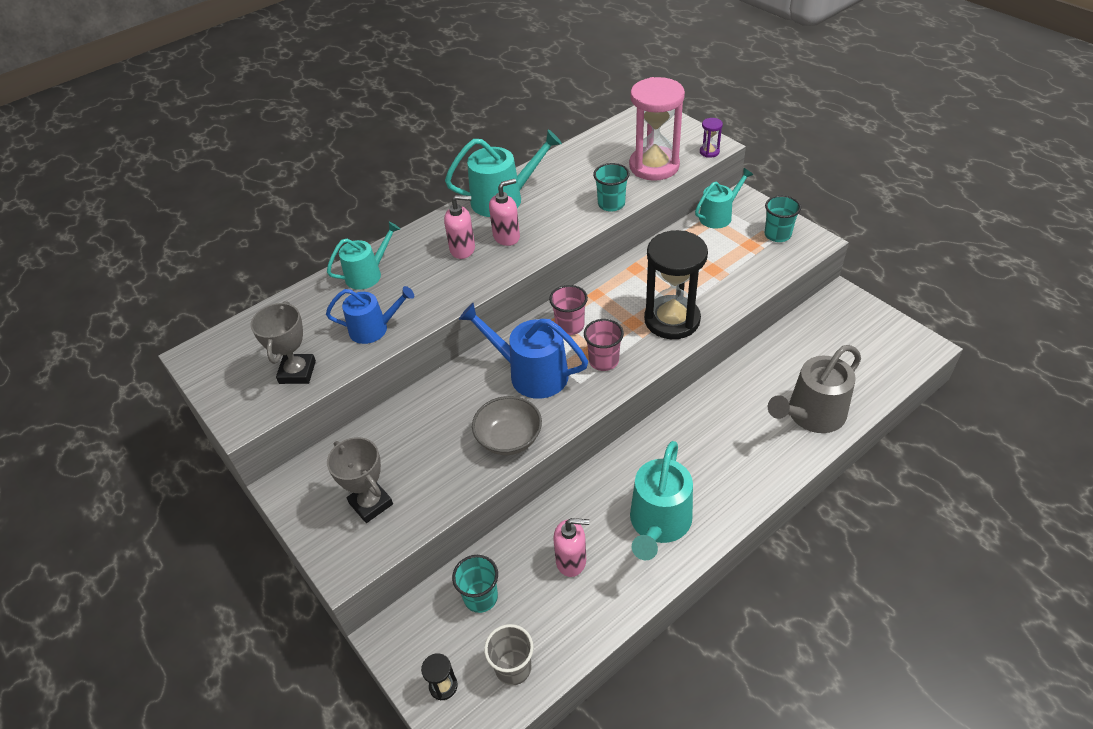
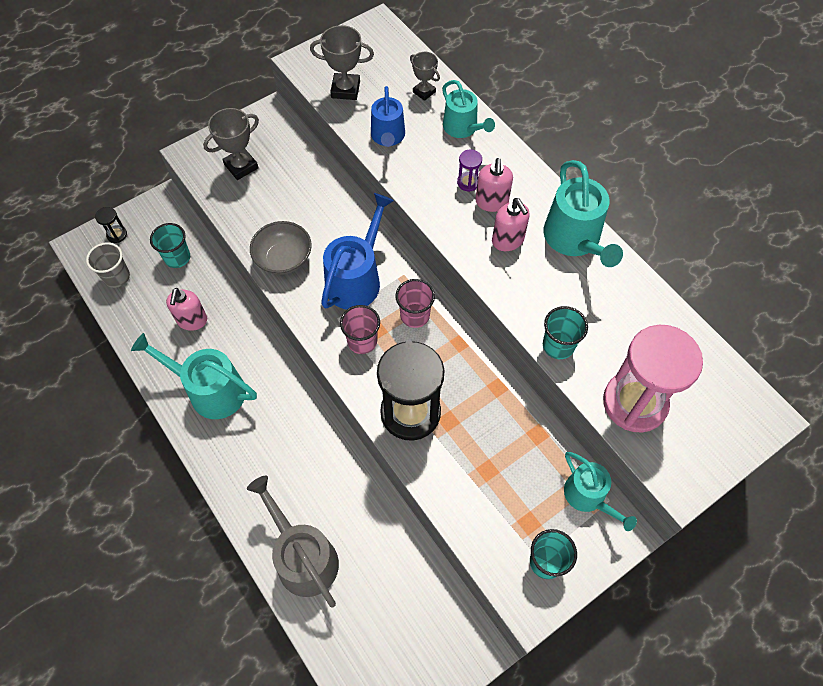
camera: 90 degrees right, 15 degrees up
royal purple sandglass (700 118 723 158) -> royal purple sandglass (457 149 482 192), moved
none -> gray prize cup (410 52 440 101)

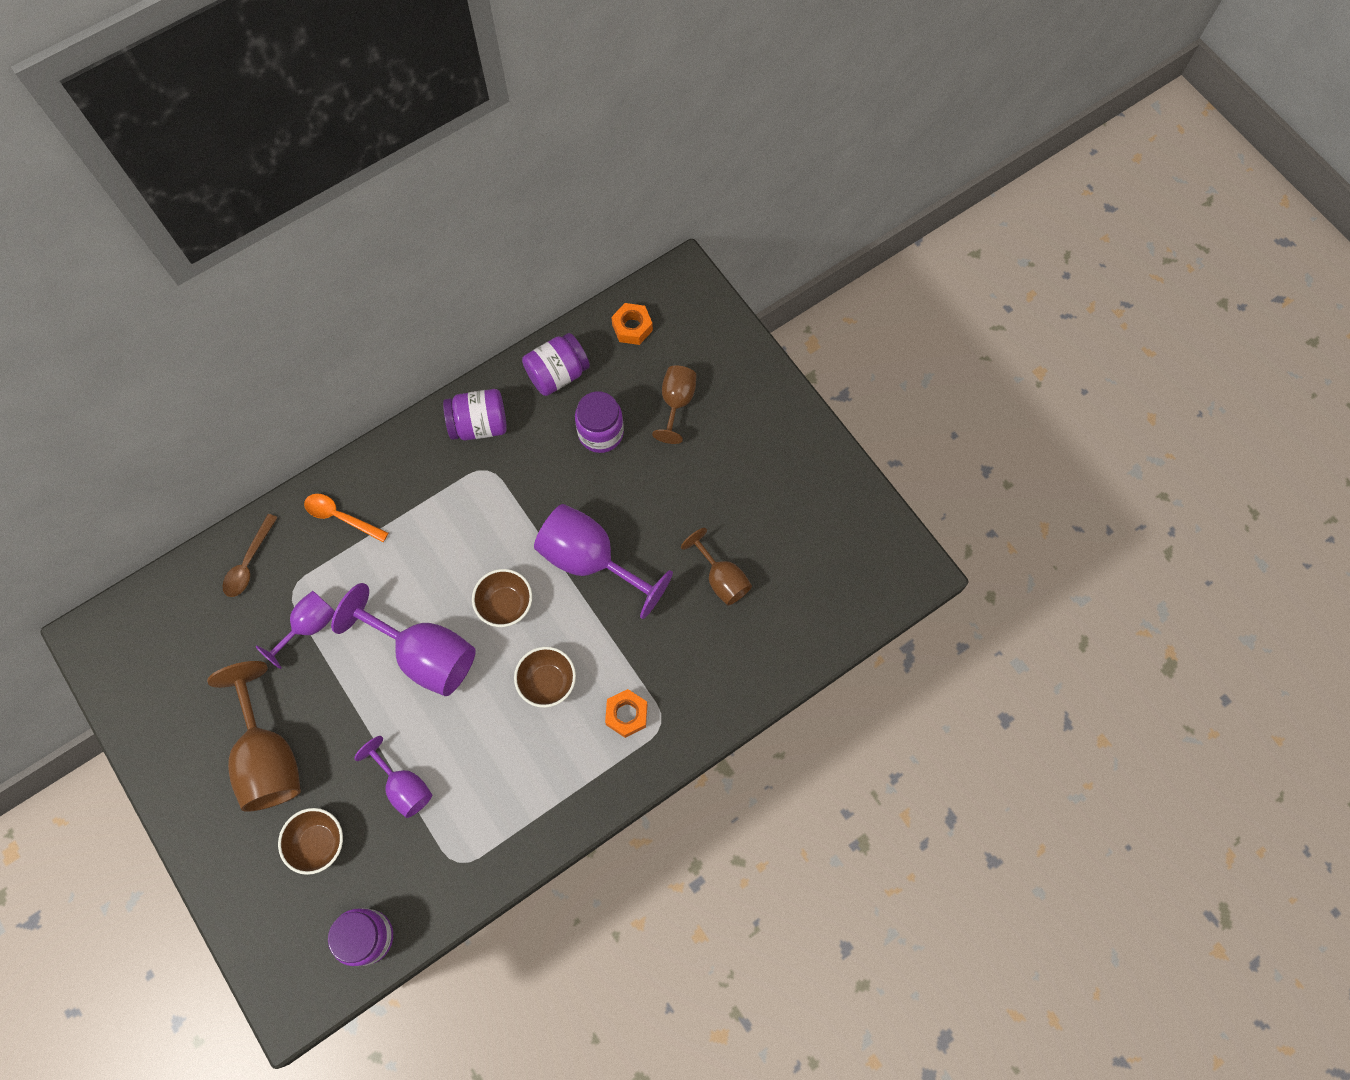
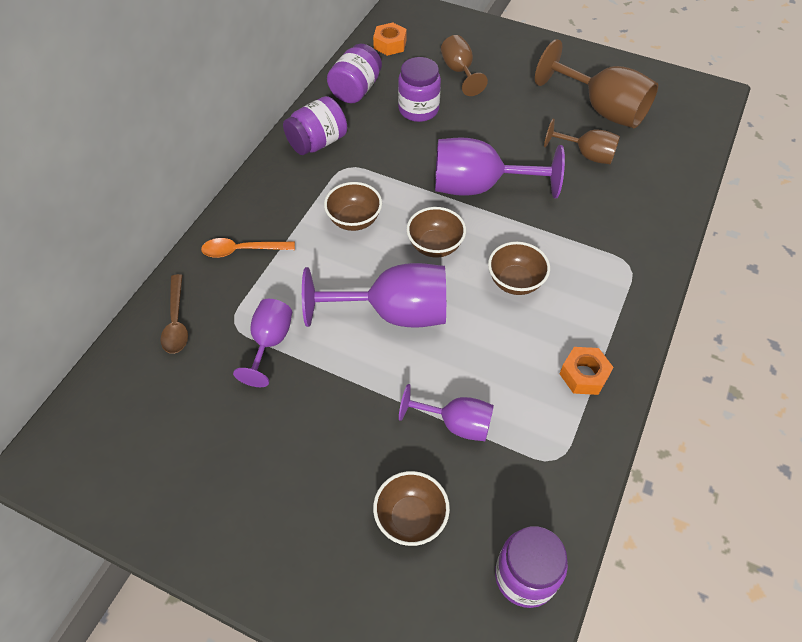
camera: 30 degrees left, 15 degrees down
brown chalice (207 661 301 812) -> brown chalice (535 39 658 128), moved
orange nut (605 689 647 738) -> orange nut (560 347 613 395), moved
none -> brown bowl (324 182 382 231)

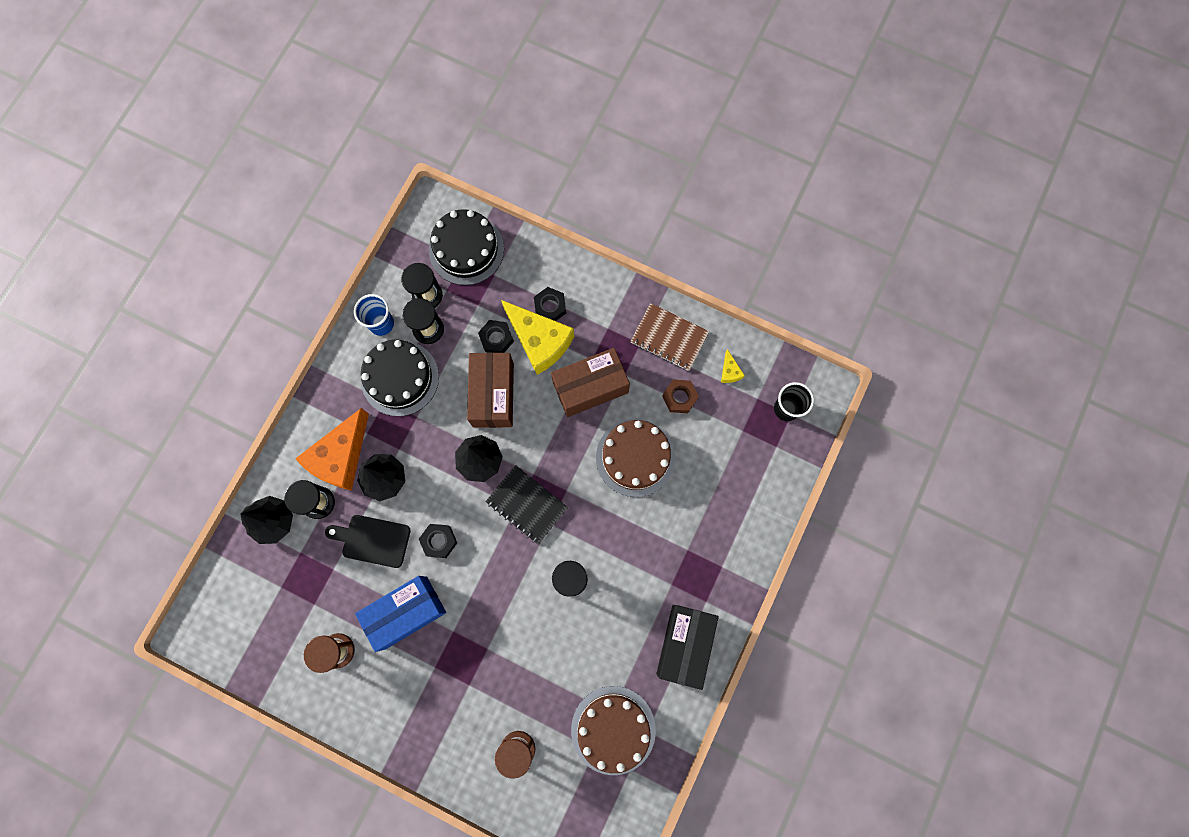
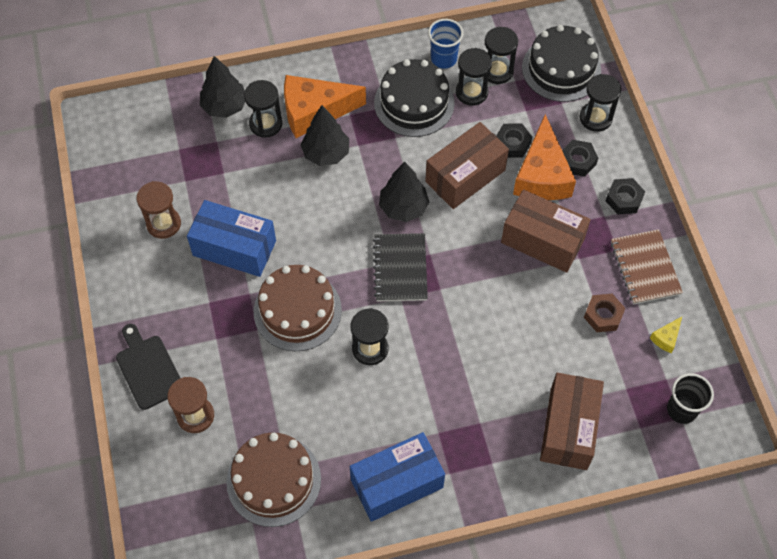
camera: 50 degrees right, 15 degrees down
ebony chopping board (325 515 411 568) -> ebony chopping board (116 324 180 410), moved
ebony nut (419 524 457 558) -> ebony nut (606 178 645 214), moved
golden cheese wedge (501 300 574 375) -> orange cheese wedge (513 114 576 200)
brown layer cake (596 419 675 497) -> brown layer cake (254 265 342 351), moved
ebony package (656 605 719 690) -> royal blue package (350 432 445 522)
none -> brown package (540 373 604 470)
none -> ebony sandglass (580 74 621 132)

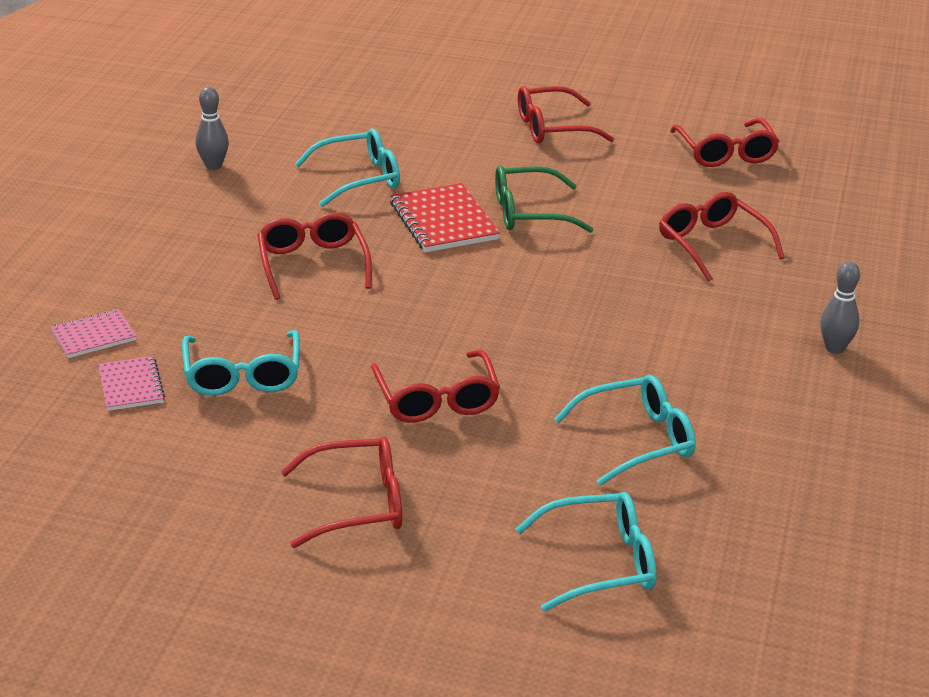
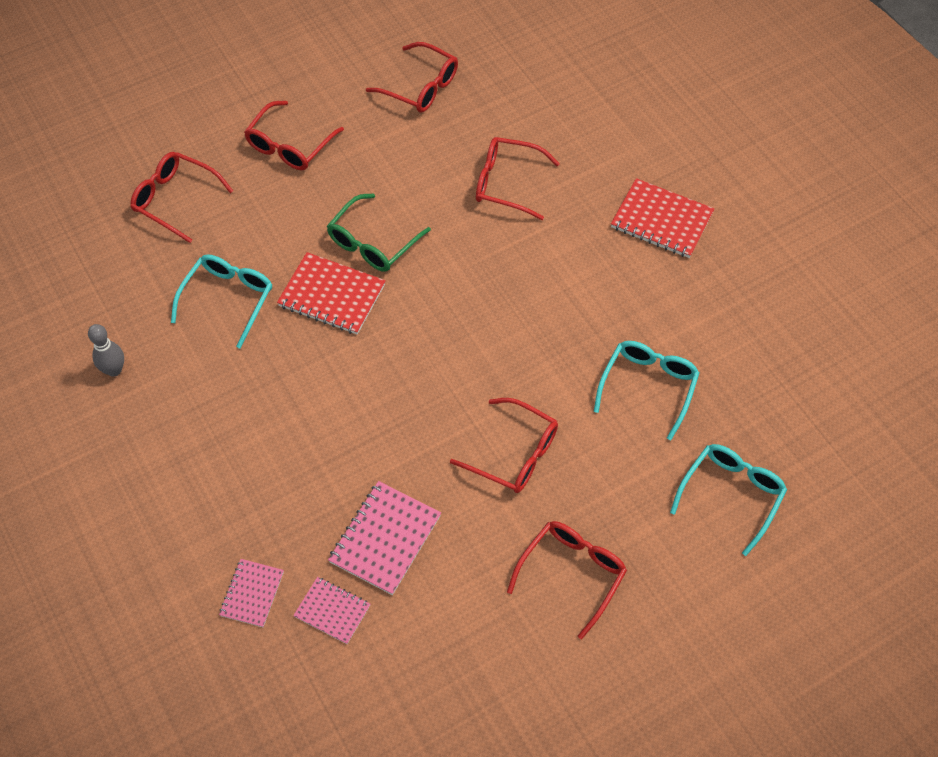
camera: 45 degrees left, 25 degrees up
teal glasses (182 330 300 396) -> rose-pink notepad (328 481 441 595)
crimson glasses (258 213 372 300) -> crimson glasses (130 152 233 243), moved
gray tenpin (820 261 860 354) -> crimson notepad (611 178 714 258)

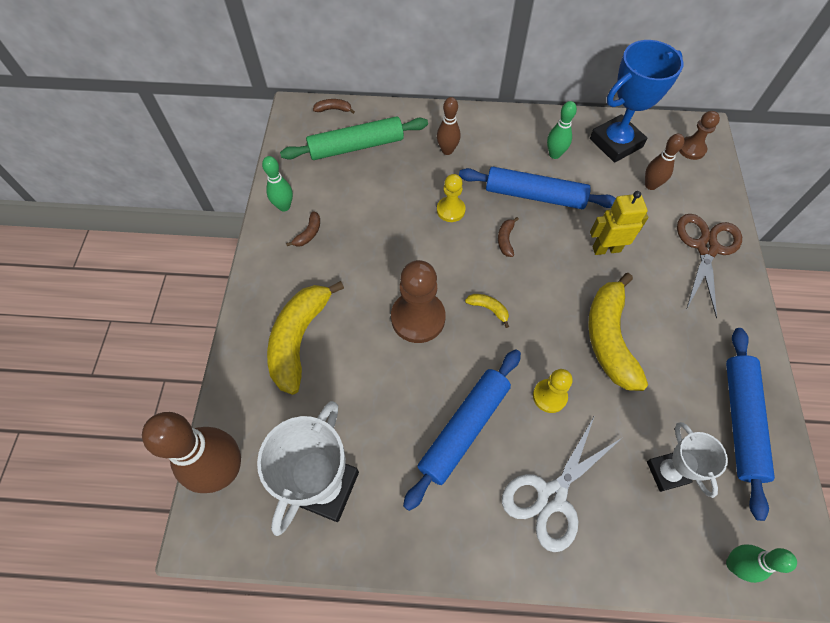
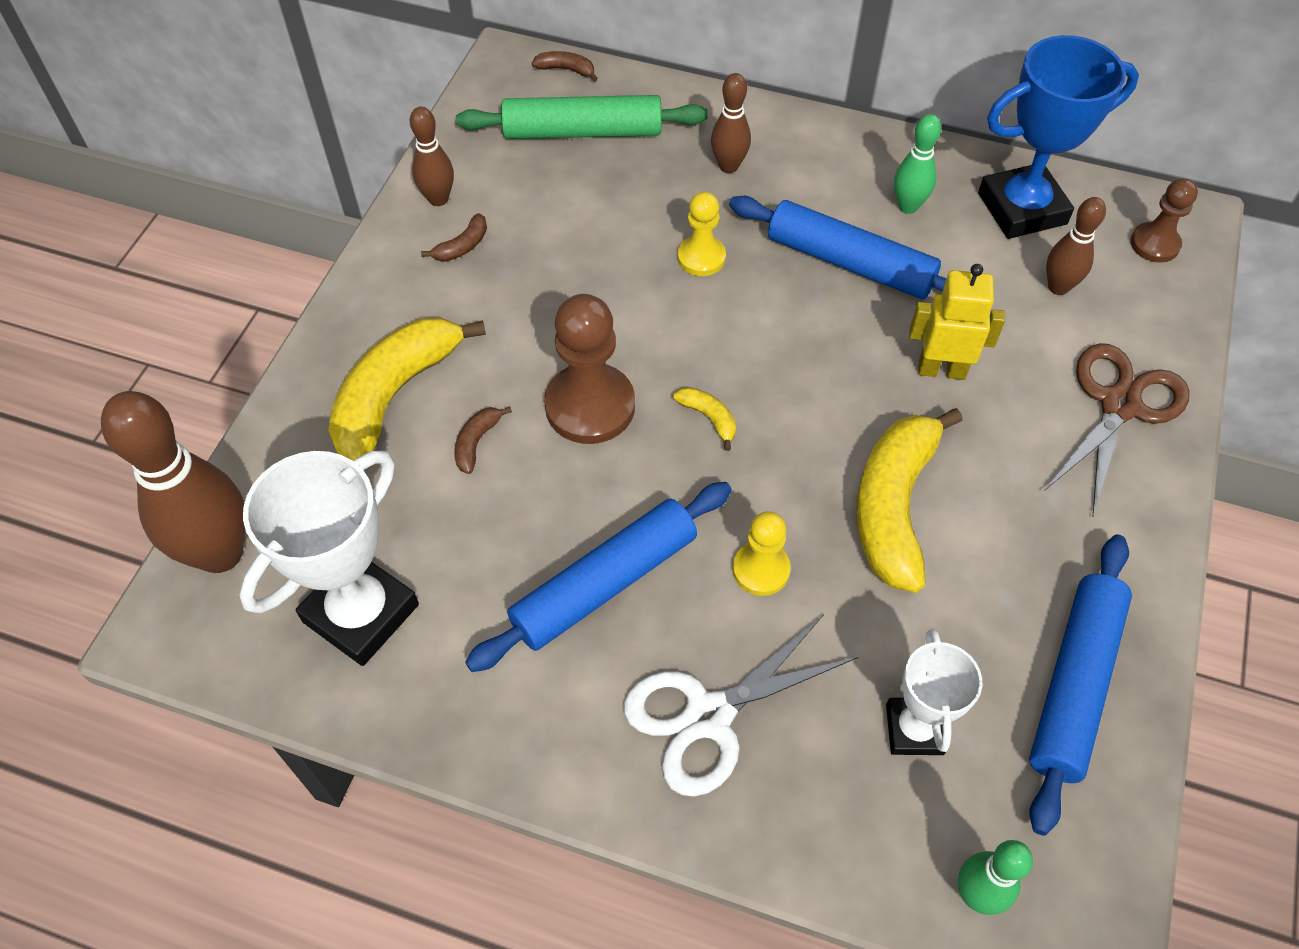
camera: 15 degrees right, 5 degrees down
leaf-green tenpin (262 156 293 212) -> brown tenpin (410 107 454 206)
brown banana fruit (498 217 519 257) -> brown banana fruit (455 407 512 474), moved

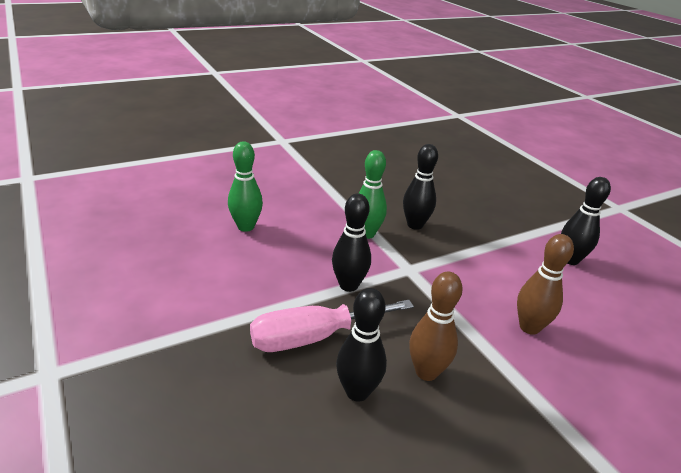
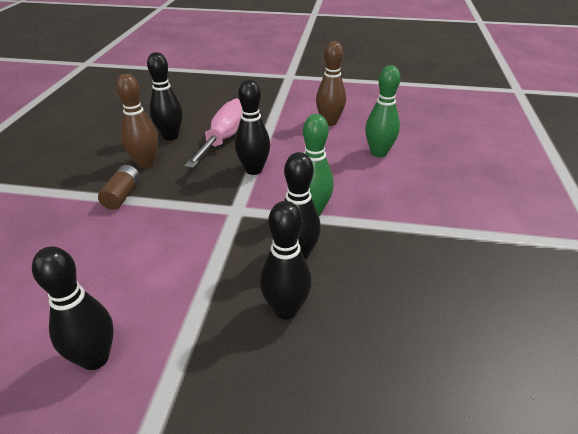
camera: 130 degrees right, 5 degrees up
brown tenpin (517 234 574 335) -> brown tenpin (316 41 346 126), moved
none -> brown AA battery (98 165 140 210)
none -> ebony tenpin (260 201 312 320)

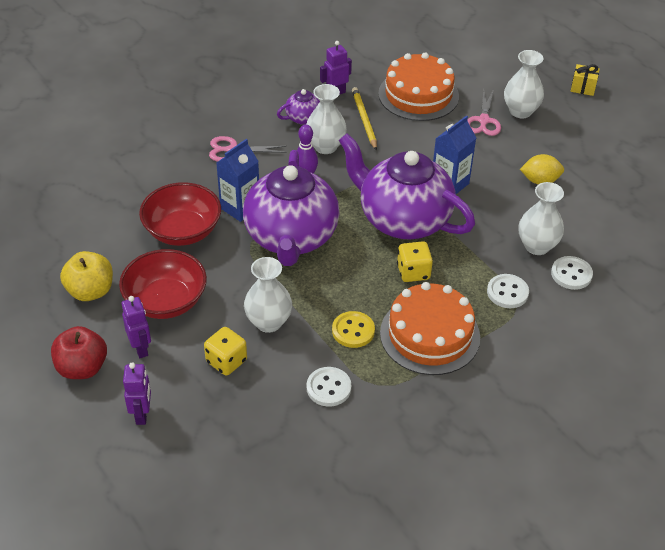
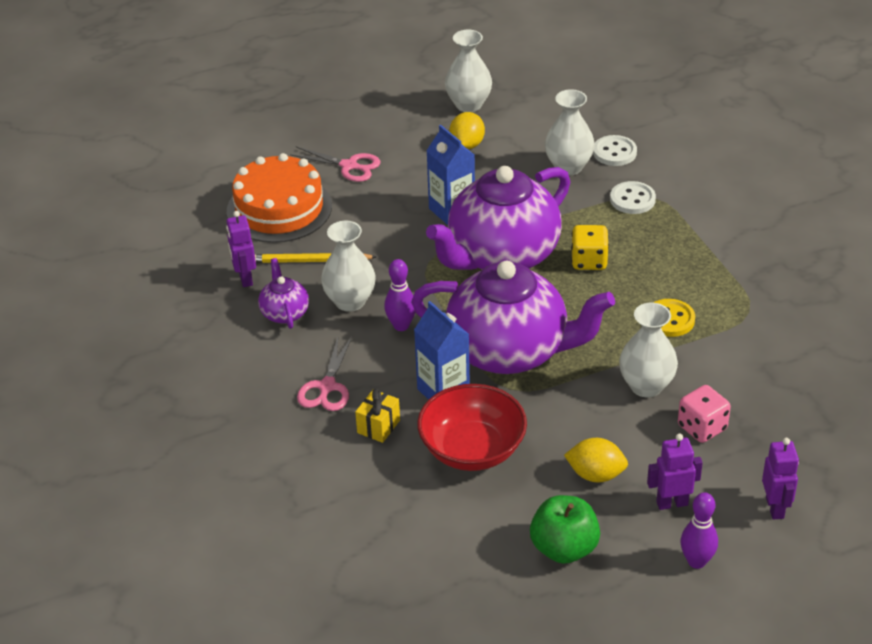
camera: 75 degrees left, 5 degrees down
crimson toy apple (51 326 107 379) -> royal purple tenpin (680 492 718 569)
golden toy apple (60 251 113 301) -> leaf-green toy apple (530 495 600 564)
crimson bowl (119 249 207 319) -> golden citrus fruit (564 438 628 482)
royal purple robot figure (123 362 151 425) -> royal purple robot figure (762 438 799 520), 75 degrees clockwise
golden die (204 327 247 376) -> rose-pink die (678 385 731 443)
pure white shirt button (307 367 351 407) -> none
orange layer cake (380 282 480 375) -> none
pure white flower vase (504 50 544 118) -> pure white flower vase (445 30 492 112), moved
golden wrapped gift (571 64 600 96) -> golden wrapped gift (355 388 400 443), moved

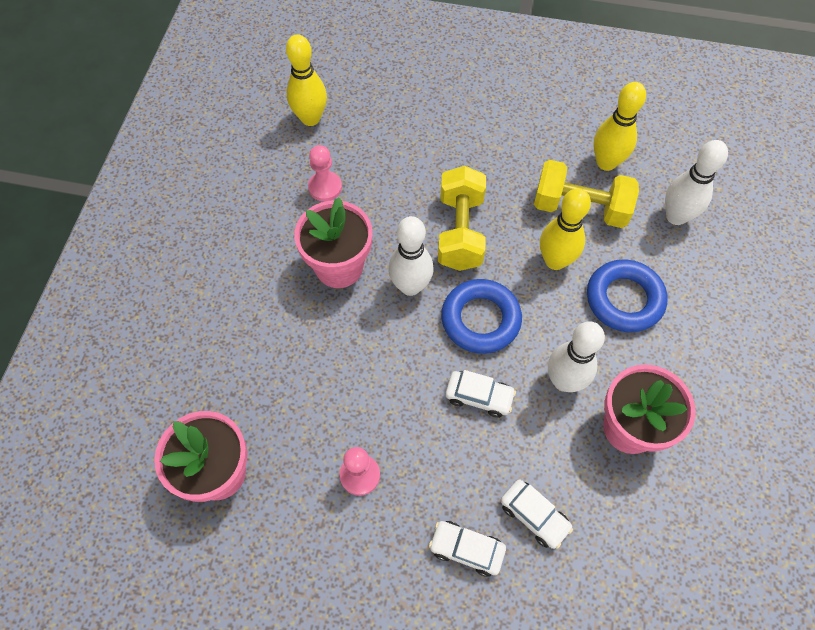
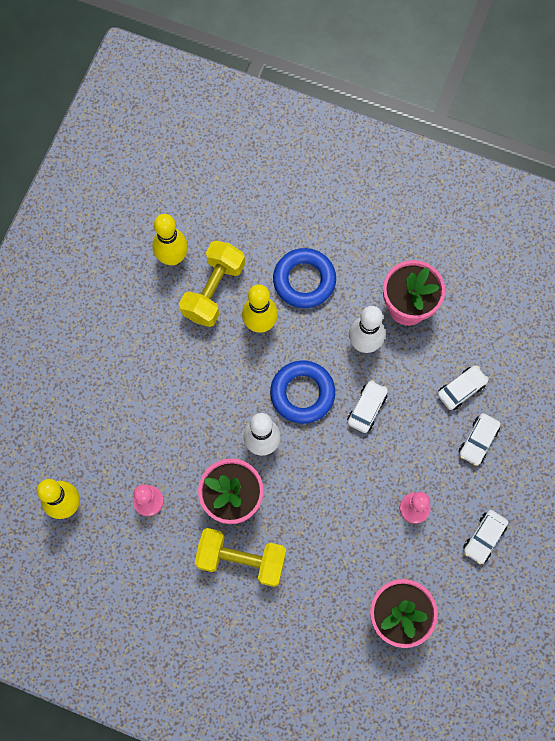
camera: 80 degrees left, 10 degrees up
golden hand weight (438 166 486 271) -> golden hand weight (195 528 286 587), moved
pure white tenpin (665 140 728 225) -> none
none -> pure white car (463 510 508 564)

